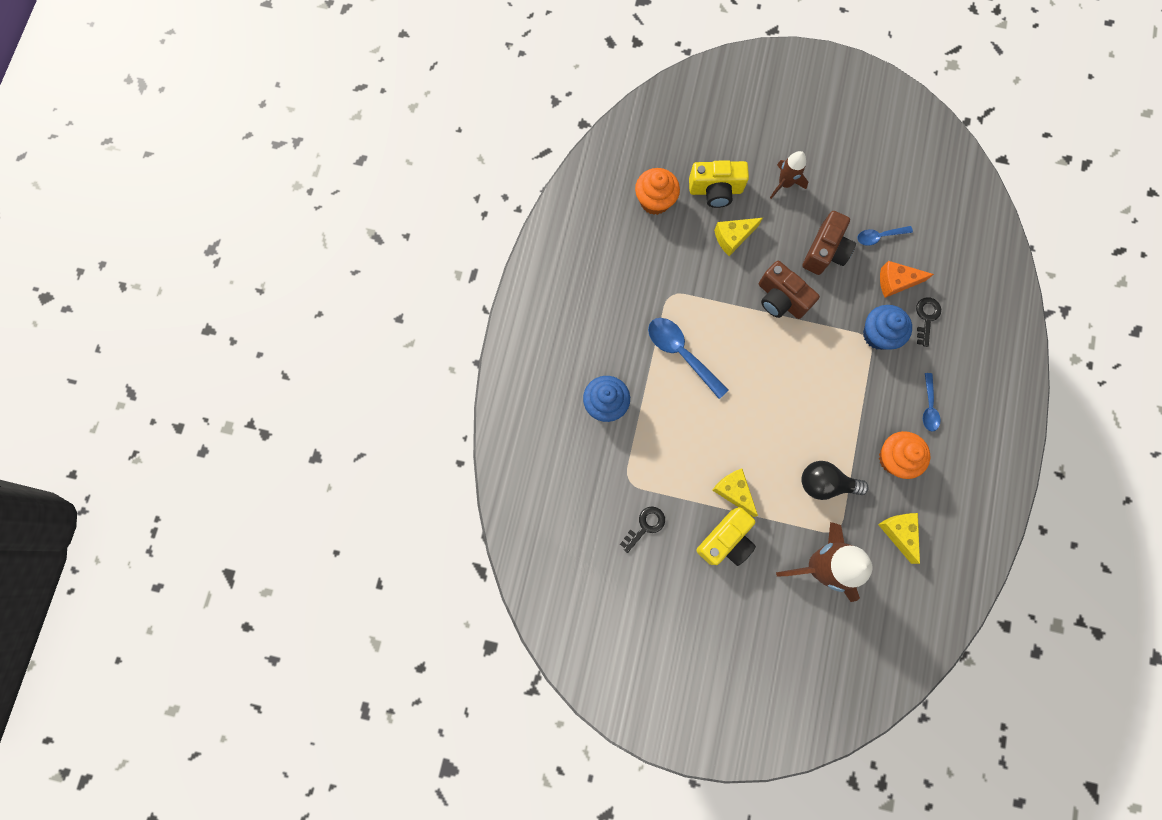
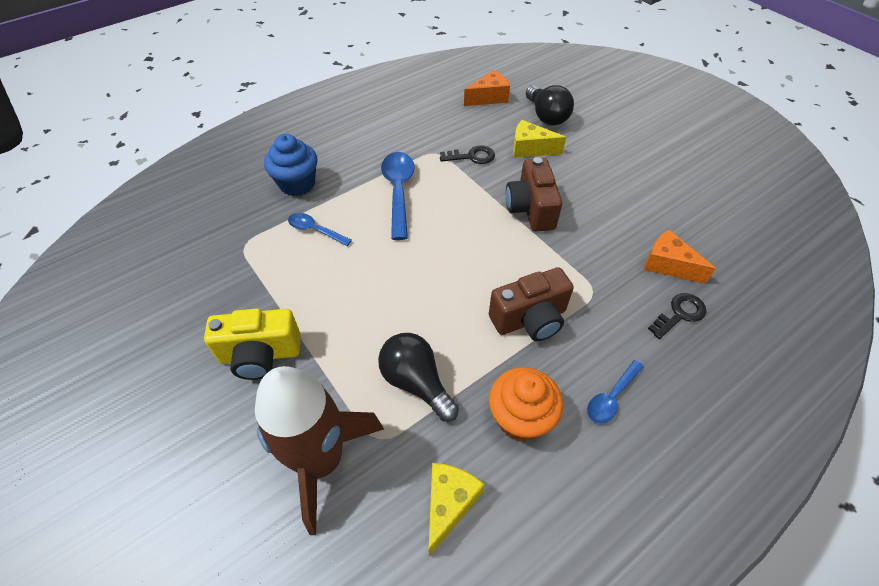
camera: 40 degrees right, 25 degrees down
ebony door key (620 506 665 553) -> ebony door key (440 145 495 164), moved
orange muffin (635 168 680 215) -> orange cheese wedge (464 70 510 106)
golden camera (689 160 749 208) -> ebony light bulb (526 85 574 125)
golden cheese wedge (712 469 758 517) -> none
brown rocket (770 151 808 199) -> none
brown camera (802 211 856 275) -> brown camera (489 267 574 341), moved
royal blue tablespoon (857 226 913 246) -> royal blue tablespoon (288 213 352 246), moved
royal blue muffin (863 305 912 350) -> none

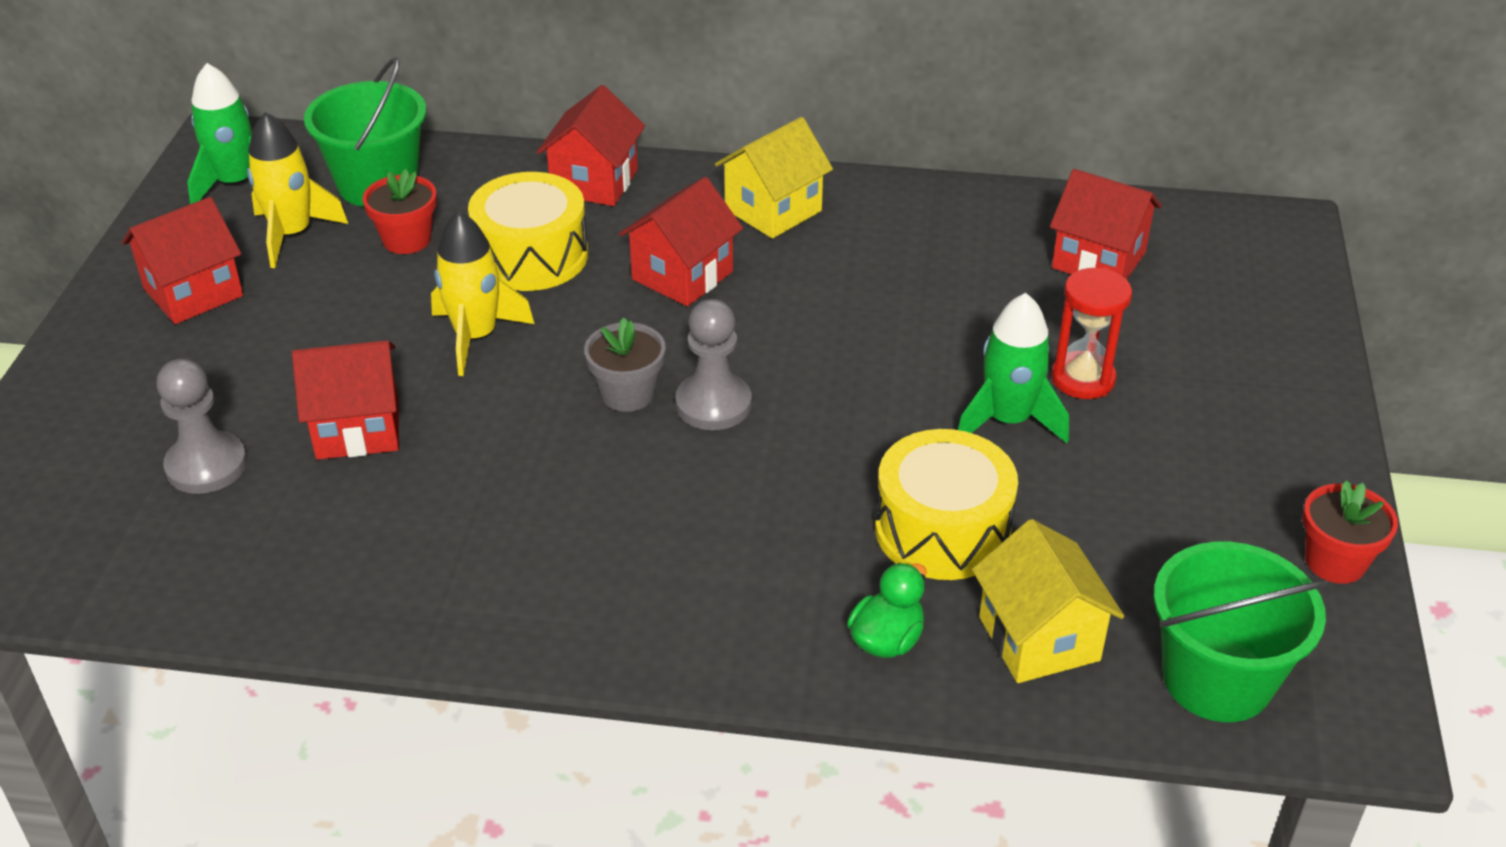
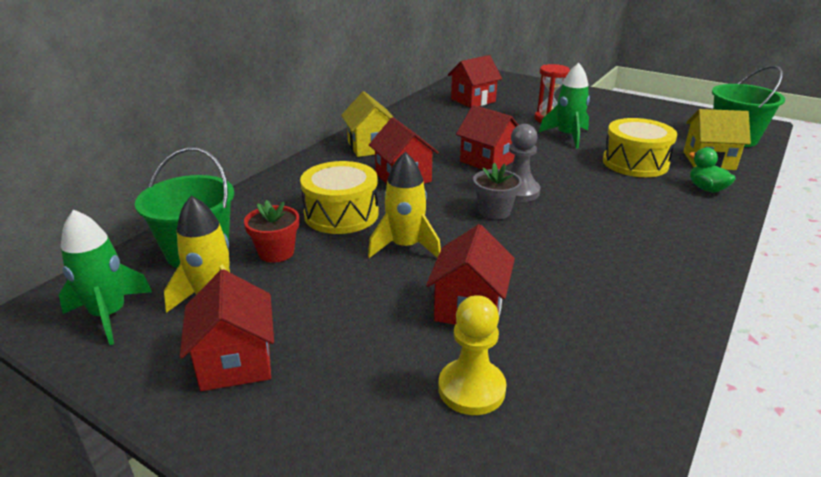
camera: 65 degrees left, 10 degrees down
gray game pawn (156 359 247 494) -> golden game pawn (438 295 506 415)
crimson toy house (537 85 645 206) -> crimson toy house (456 105 518 170), moved
crimson potted plant (1303 480 1398 584) -> none

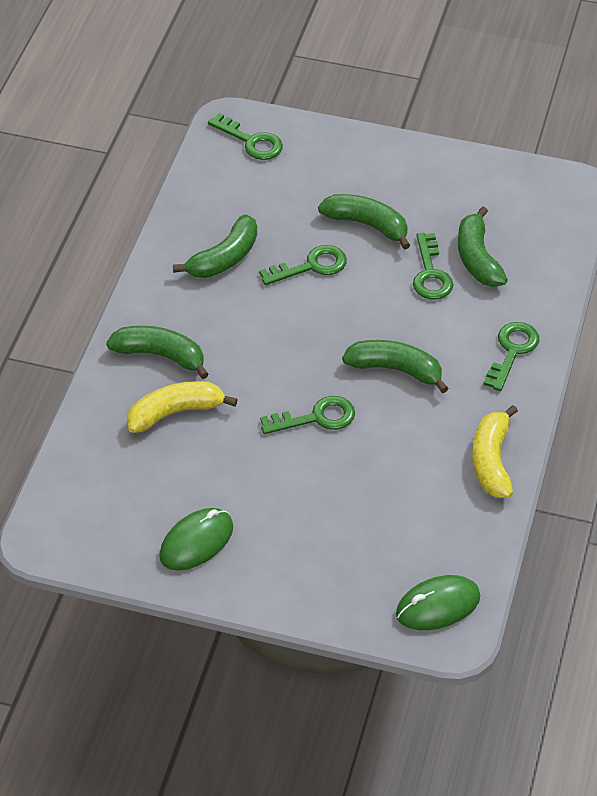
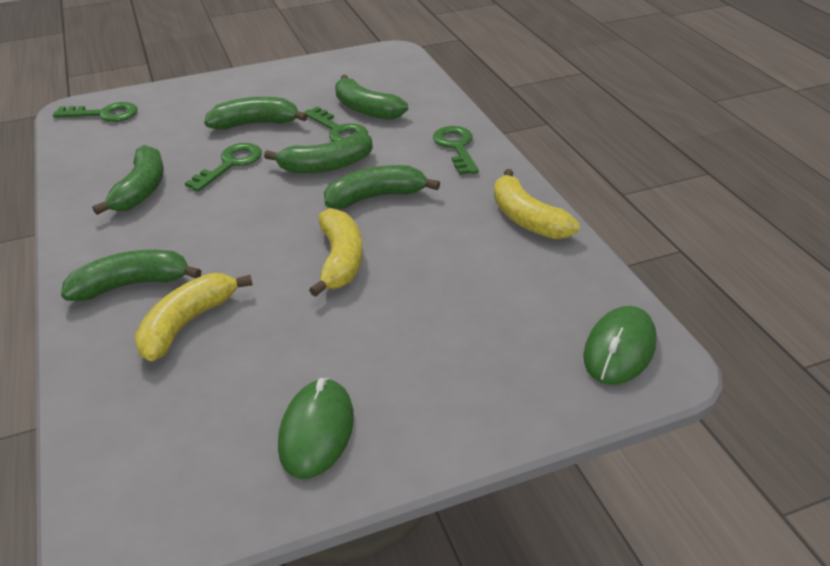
camera: 35 degrees left, 10 degrees down
leaf-green door key (260 396 355 434) -> golden banana fruit (309 208 363 297)
none -> leaf-green banana fruit (264 133 373 174)

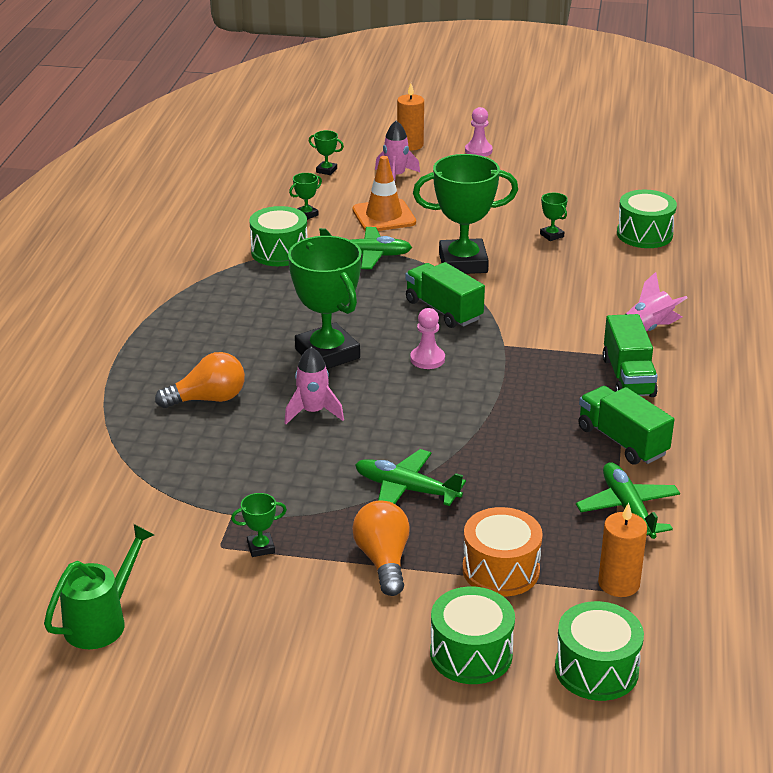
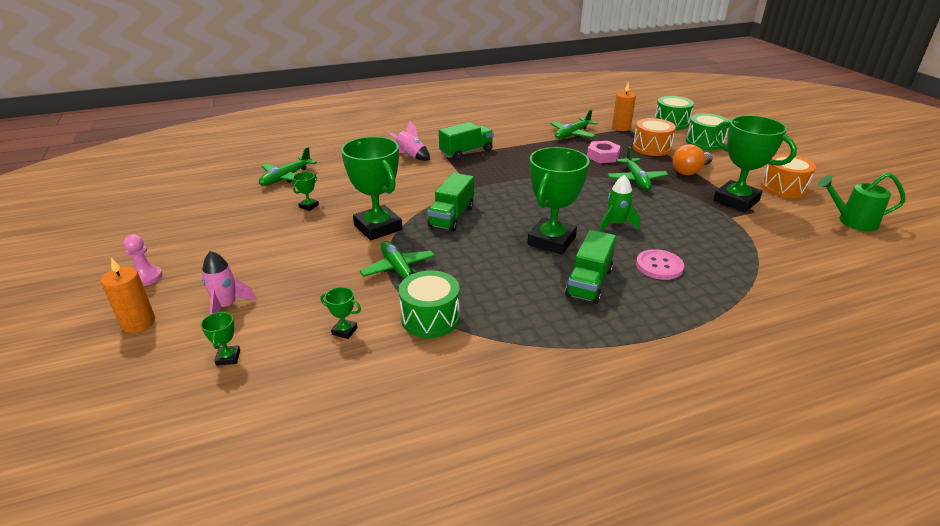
camera: 120 degrees left, 0 degrees up
orange light bulb (155 352 245 408) -> rose-pink shirt button (636 249 684 280)
leaf-green prize cup (231 493 287 557) -> leaf-green prize cup (713 115 797 212), x2.43
rose-pink rocket (284 347 344 424) -> leaf-green rocket (599 175 640 232)
orange traffic cone (352 156 416 231) -> none
rose-pink game pawn (410 308 445 369) -> none
leaf-green toy truck (578 386 674 464) -> leaf-green toy truck (565 230 616 304), moved
leaf-green snare drum (617 190 677 248) -> leaf-green toy plane (259 147 317 186)
none -> rose-pink nut (587 141 621 163)
none -> orange snare drum (761 154 816 198)

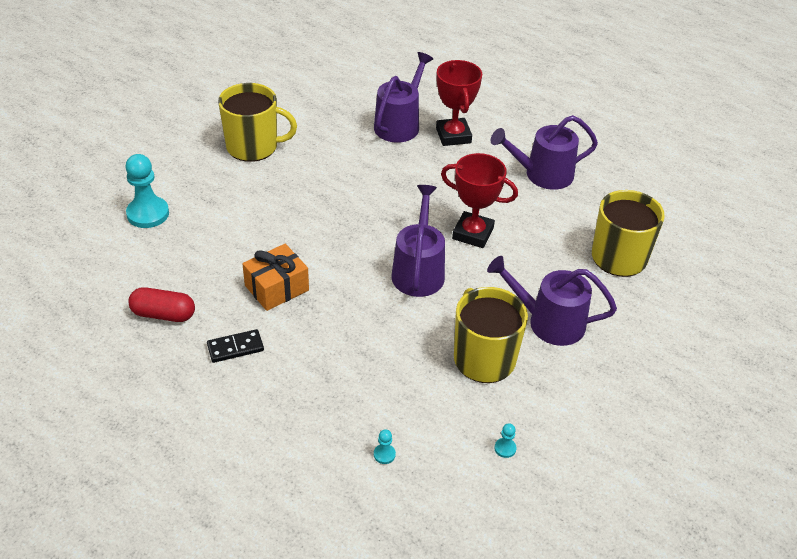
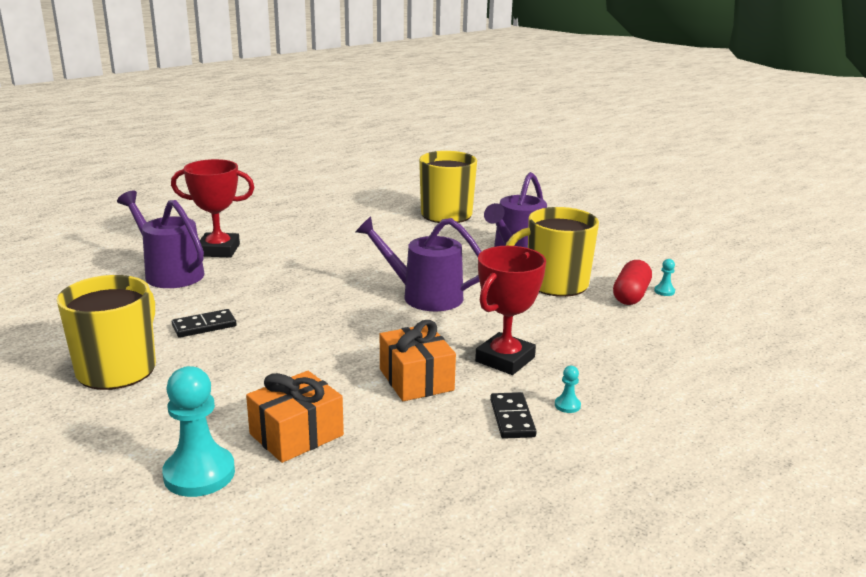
camera: 75 degrees left, 20 degrees down
crimson pill (128 287 195 322) -> crimson pill (613 260 652 305), moved
teal game pawn (374 429 396 464) -> teal game pawn (555 366 581 413), moved
crimson prize cup (441 153 518 248) -> crimson prize cup (475 246 546 375), moved
royal purple watering pot (491 115 598 190) -> none
none -> ebony domino piece (172 309 237 338)
none -> orange wrapped gift (246 371 344 463)

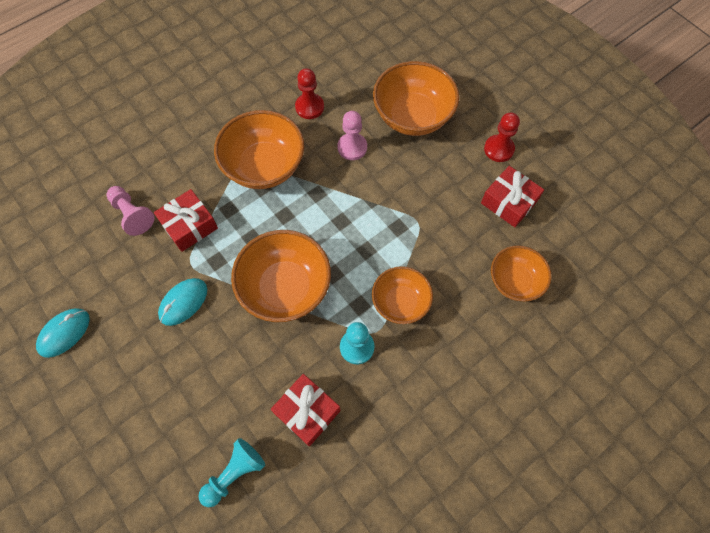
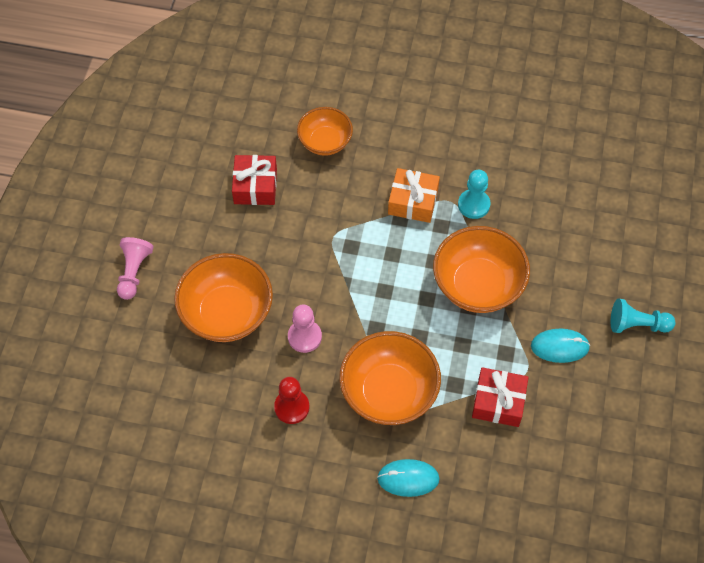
camera: 130 degrees left, 5 degrees down
teal PC mouse (36 308 90 358) -> teal PC mouse (377 459 440 497), moved
rose-pink game pawn (106 186 154 236) -> rose-pink game pawn (117 237 154 300), moved
teal game pawn (198 438 265 507) -> teal game pawn (611 299 676 333), moved
crimson wrapped gift (271 374 340 446) -> none
orange bowl (372 266 433 324) -> orange wrapped gift (388 168 440 223)
crimson game pawn (484 113 520 162) -> none

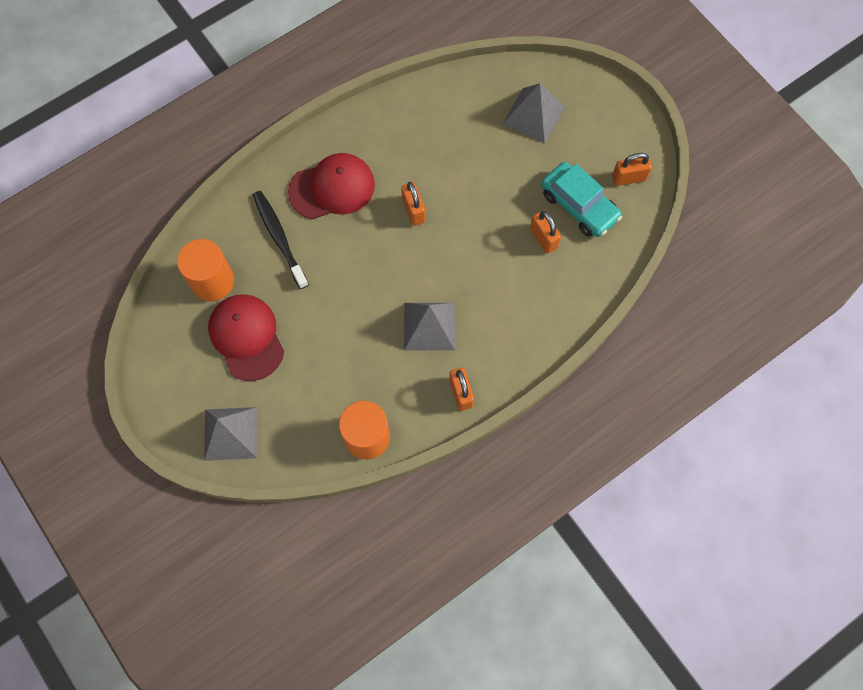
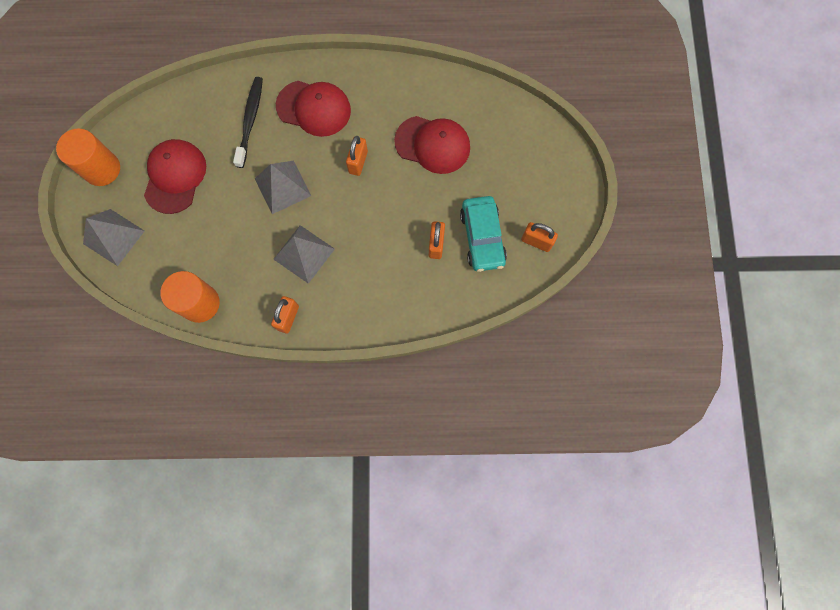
camera: 35 degrees right, 5 degrees up
orange cylinder (177 239 234 301) -> orange cylinder (56 129 120 186), moved
gray pyramid (503 83 565 144) -> gray pyramid (255 161 311 214), moved
none -> crimson cap (394 116 470 174)

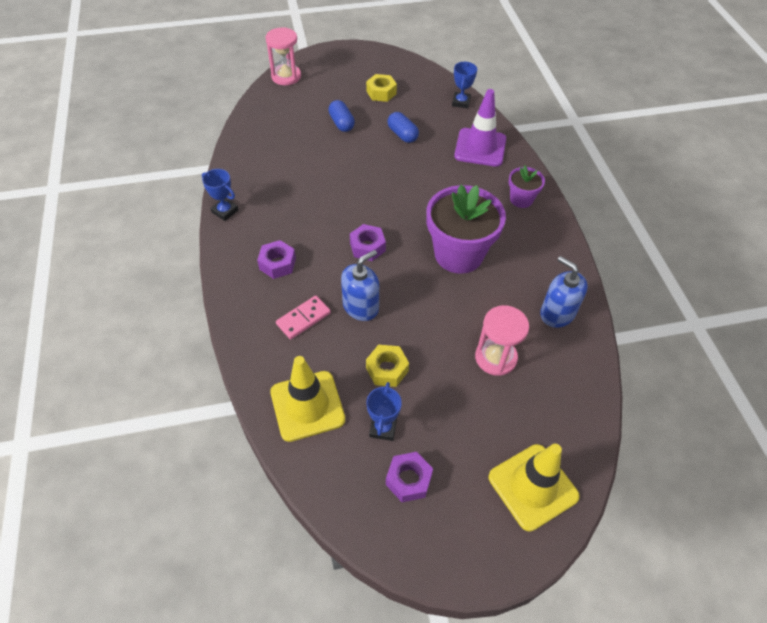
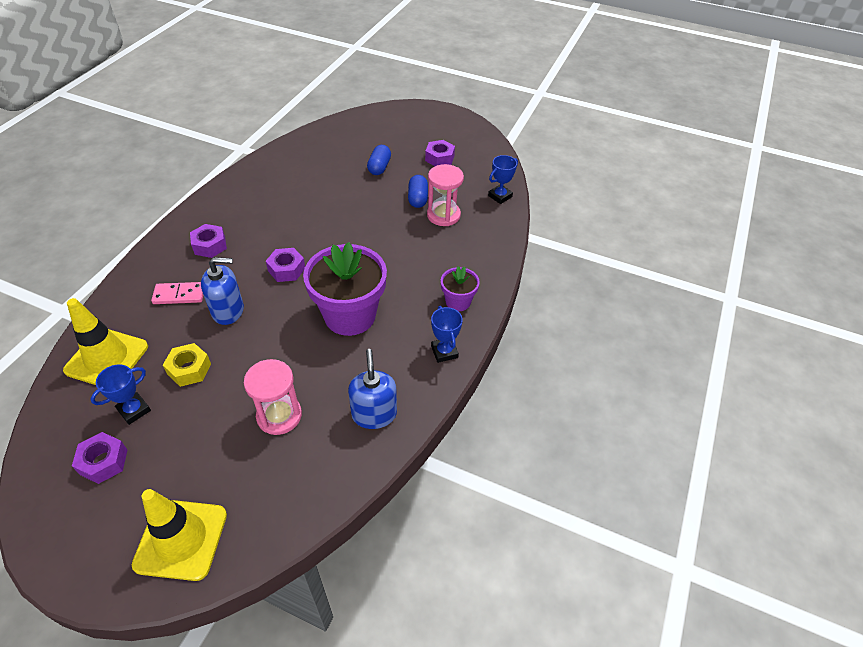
camera: 35 degrees right, 5 degrees down
royal blue prize cup (202 169 238 221) -> royal blue prize cup (431 306 463 363), moved
rose-pink sandglass (265 27 301 85) -> rose-pink sandglass (427 164 464 226), moved
golden nut (366 74 397 102) -> royal purple nut (425 140 455 166)
royal purple traffic cone (454 89 506 167) -> none

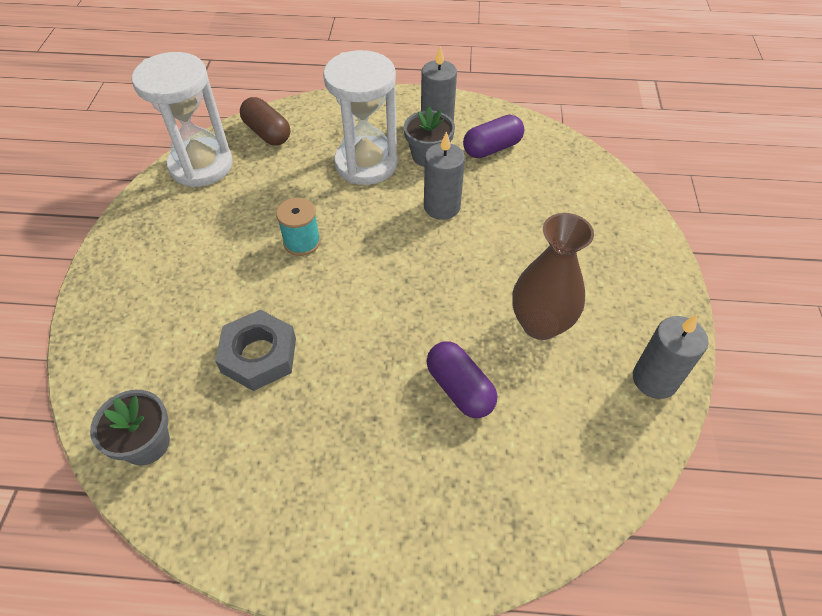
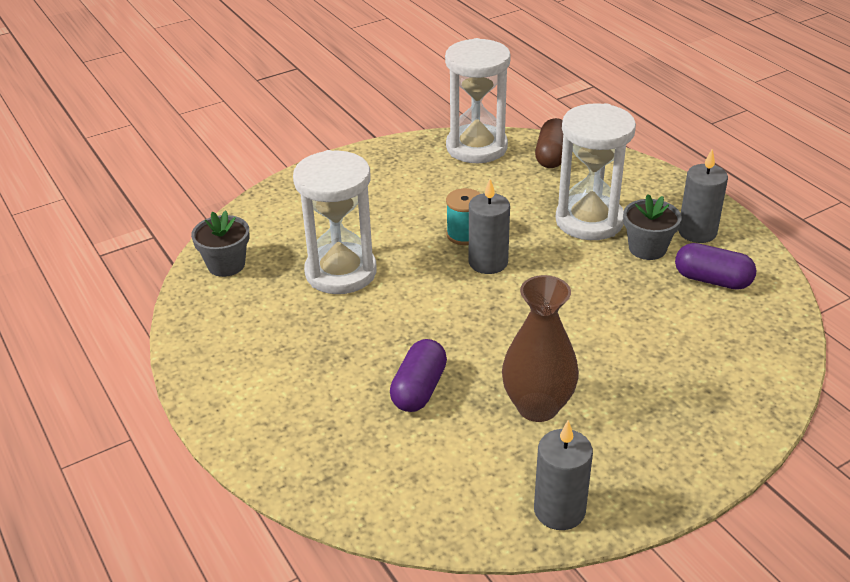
camera: 55 degrees right, 15 degrees down
gray nut (215 310 296 391) -> pure white sandglass (293 150 377 294)
gray pillar candle (424 131 465 220) -> gray pillar candle (469 179 510 274), moved

